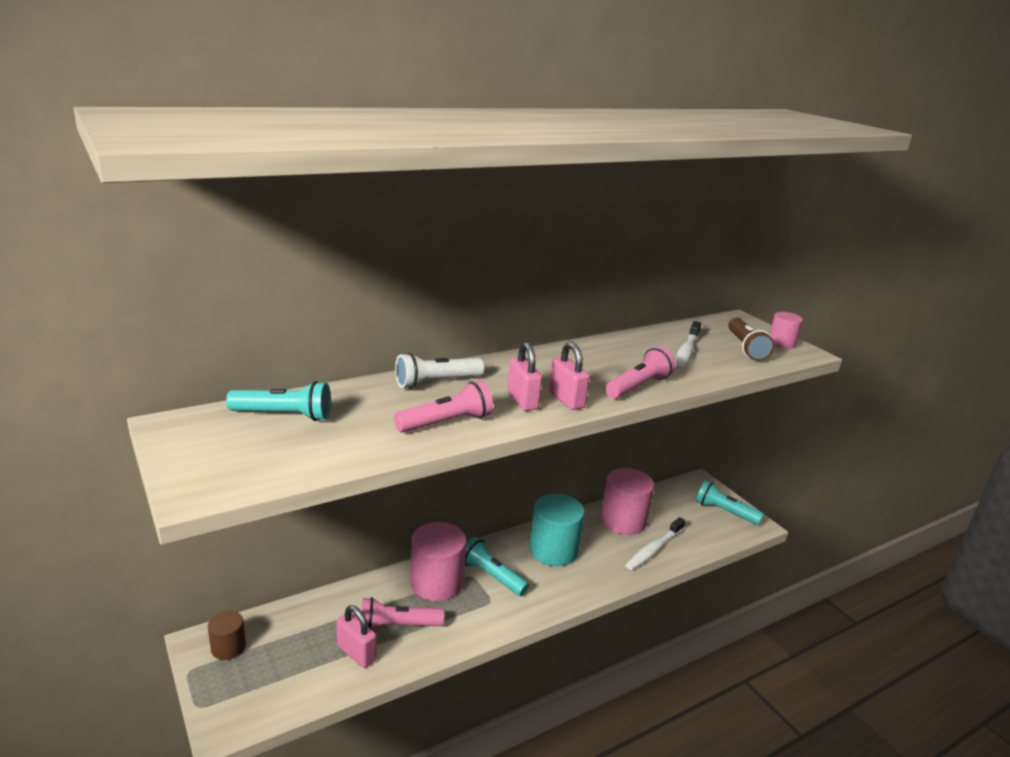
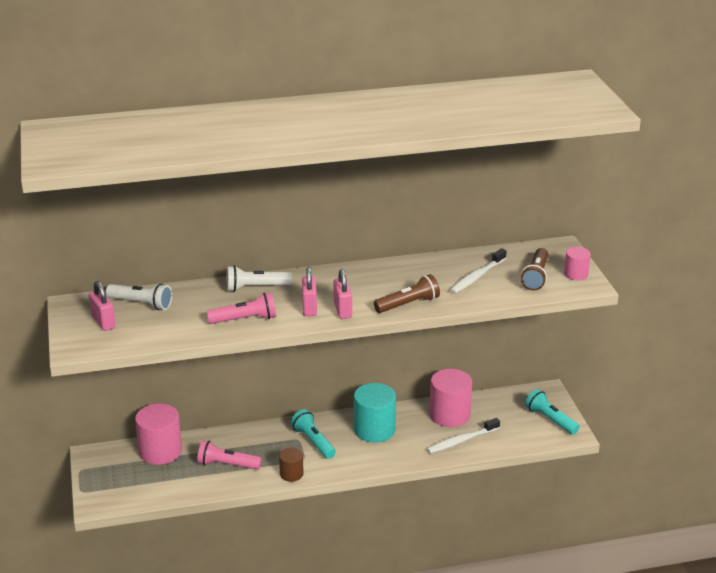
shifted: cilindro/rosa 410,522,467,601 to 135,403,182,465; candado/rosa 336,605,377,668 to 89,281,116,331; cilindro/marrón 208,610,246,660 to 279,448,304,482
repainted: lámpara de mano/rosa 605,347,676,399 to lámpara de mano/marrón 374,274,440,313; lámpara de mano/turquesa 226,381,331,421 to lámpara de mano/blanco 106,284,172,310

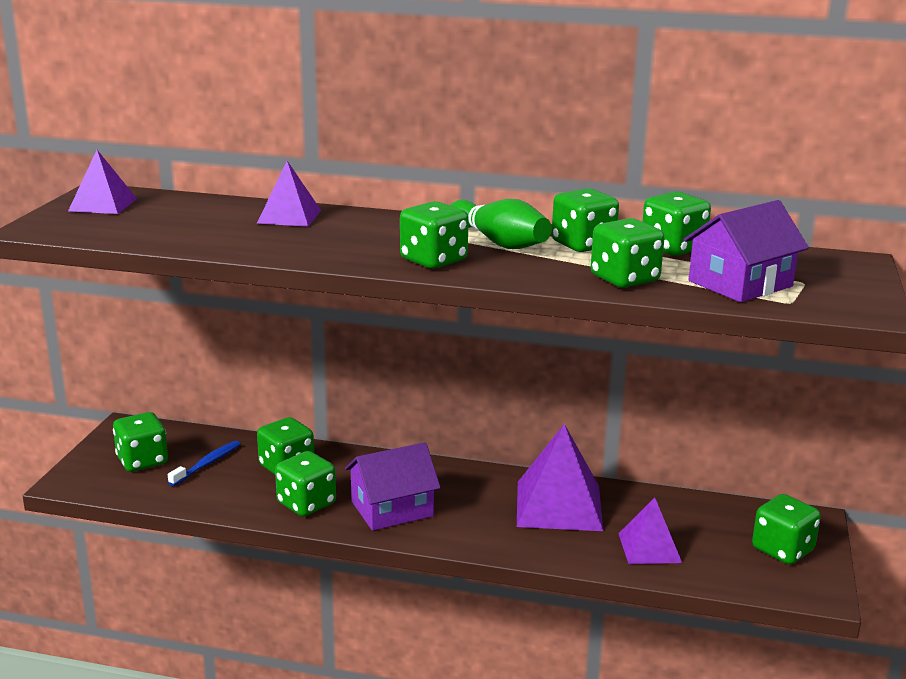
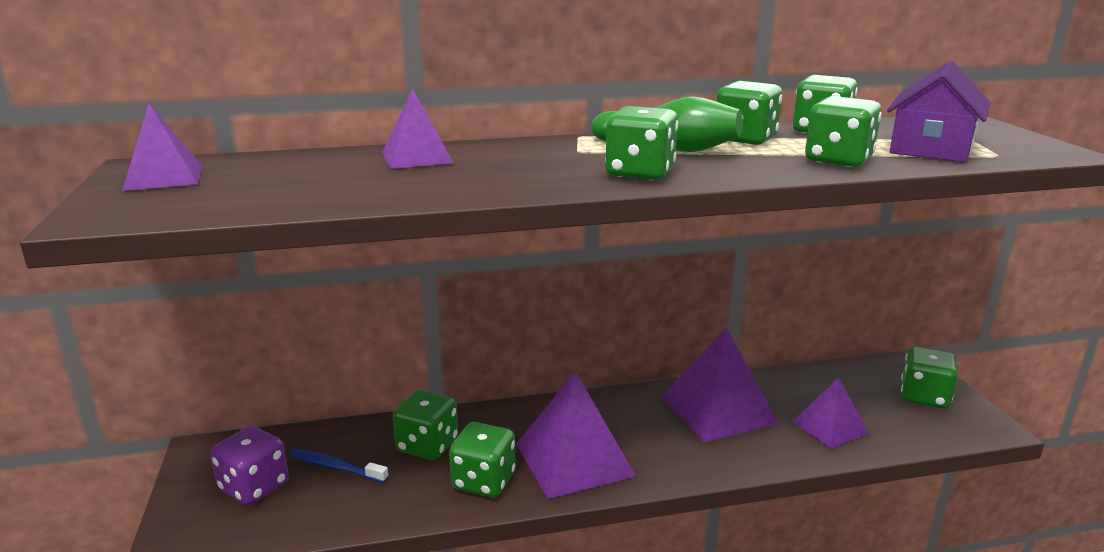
swapped: casa/morado 345,442,441,531 to pirámide/morado 516,371,636,499
repainted: dado/verde 113,412,168,472 to dado/morado 210,426,289,505
rotated: cepillo de dientes/azul 168,441,240,486 = 289,449,389,483 75 degrees counterclockwise

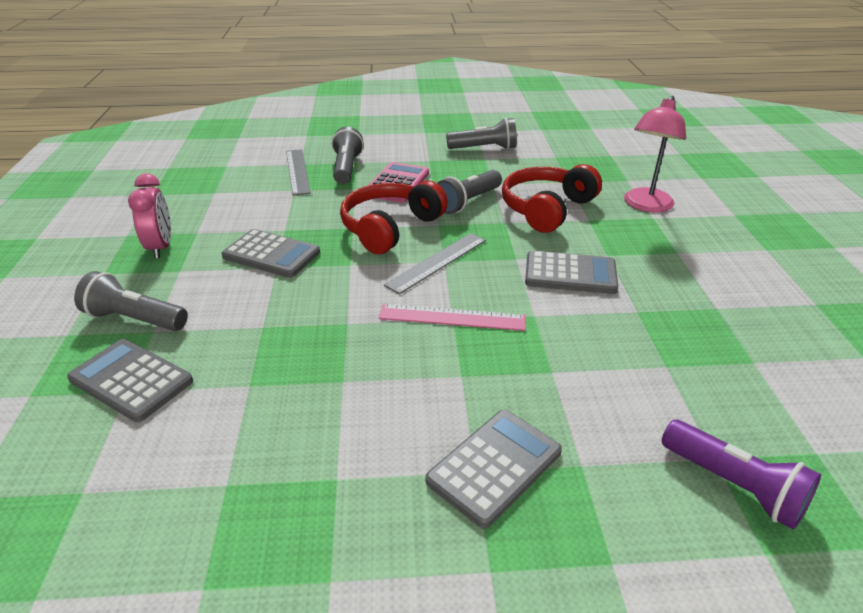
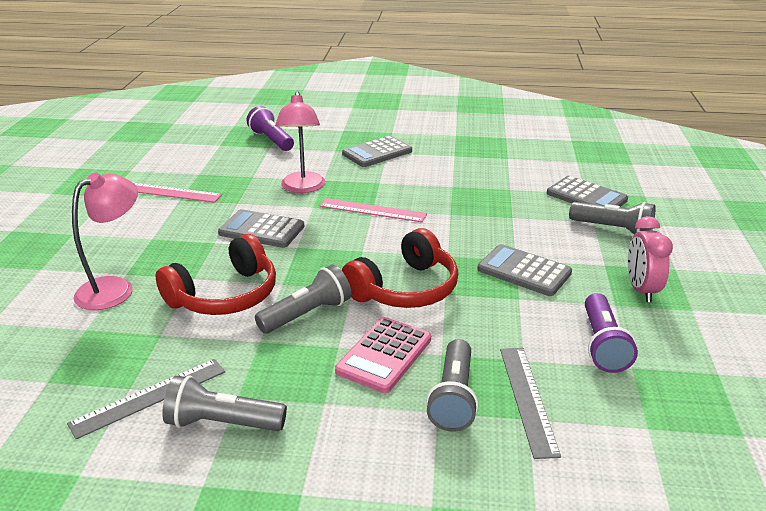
new: lámpara/rosa 275,91,325,193; regla/rosa 134,183,222,203; lámpara de mano/morado 585,293,638,373
shifted: regla/gris 384,233,486,294 to 67,359,225,439

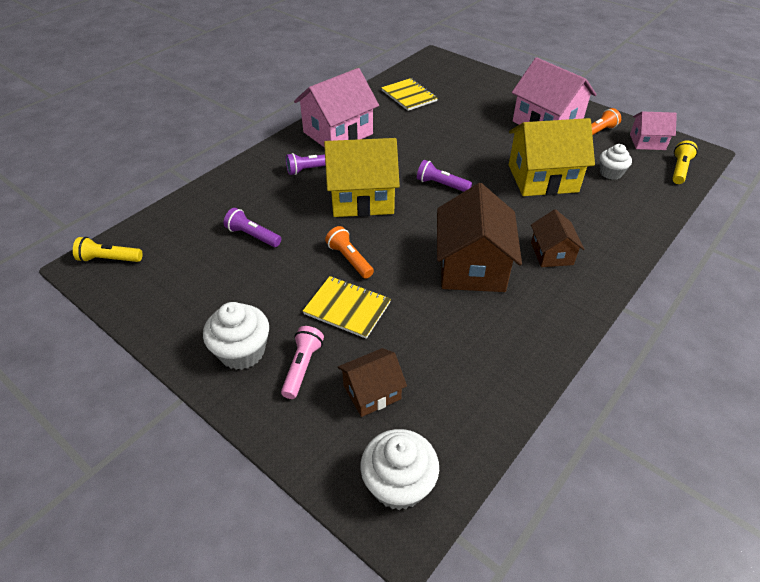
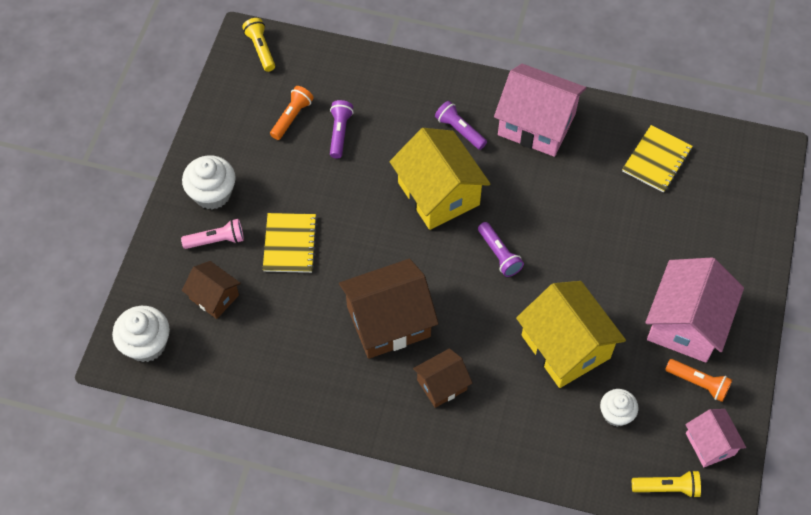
shifted: lámpara de mano/naranja 325,226,374,279 to 270,86,314,140
rotated: lámpara de mano/morado 417,160,472,192 = 478,222,524,277 150 degrees clockwise

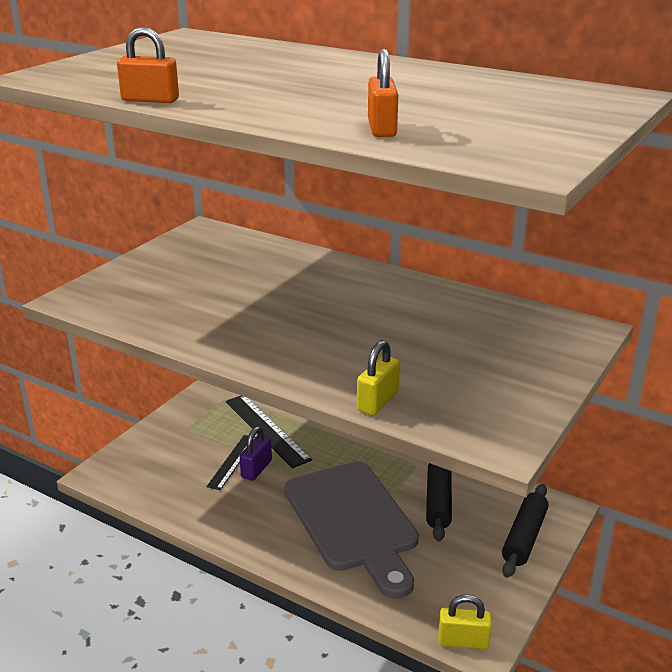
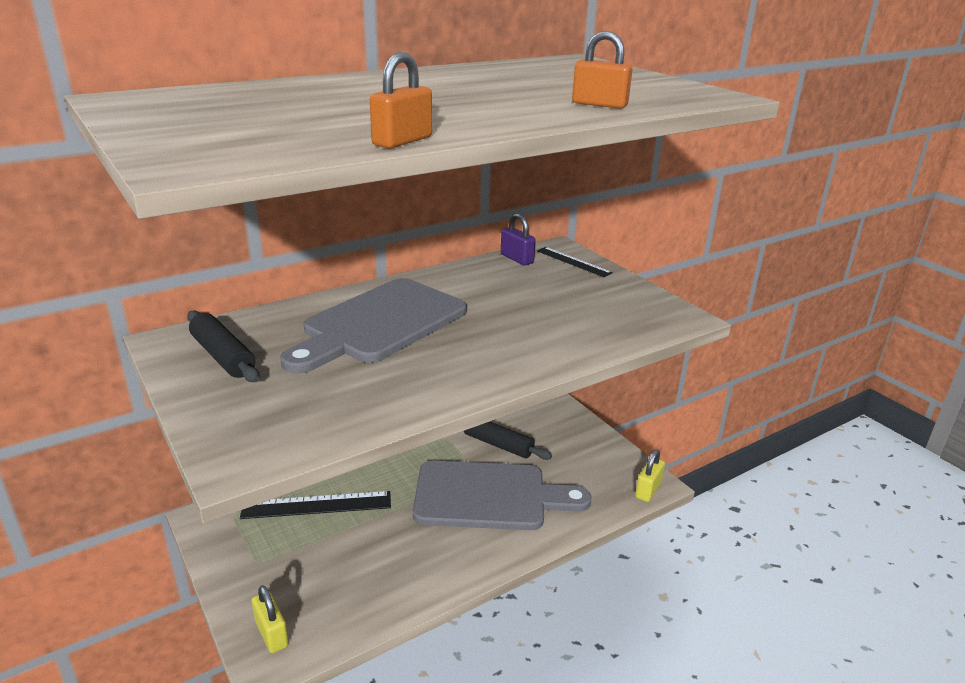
new: tabla de cortar/gris 280,278,467,374
shifted: candado/amarillo 357,340,400,415 to 252,585,289,653; candado/morado 240,426,272,481 to 501,213,536,266; regla/negro 207,435,256,490 to 537,247,613,277; rodillo/negro 502,484,549,578 to 187,311,260,382

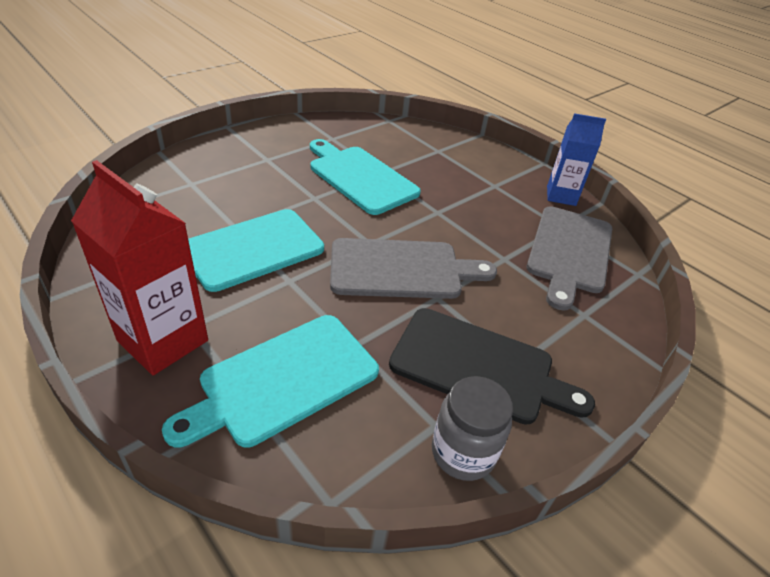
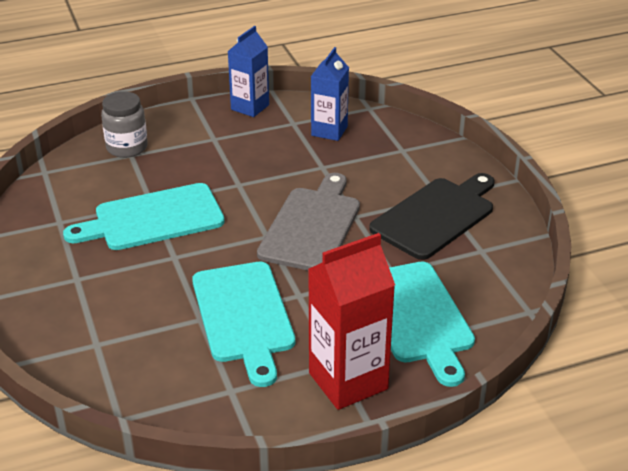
shifted: tarro/gris 432,376,513,481 to 101,91,148,158
swapped: tabla de cortar/gris 526,206,612,311 to cartón de leche/azul 311,47,349,141

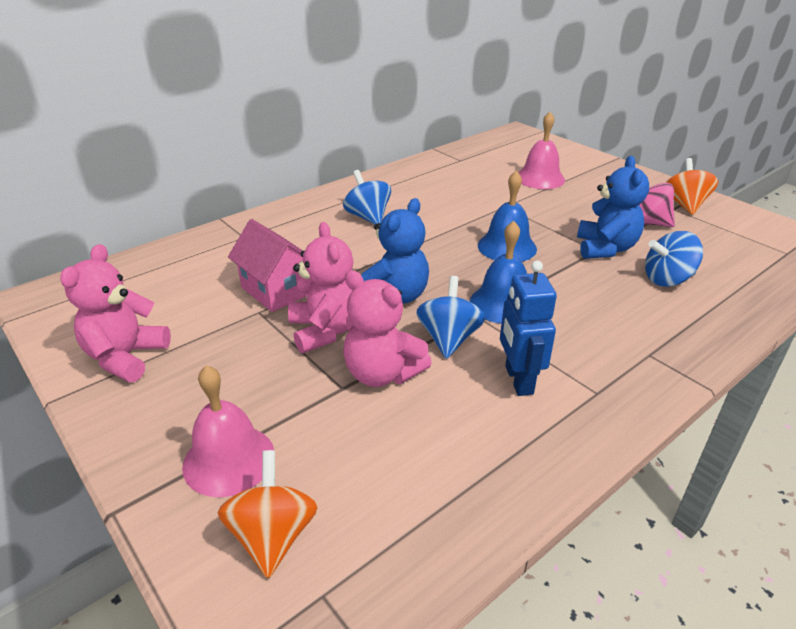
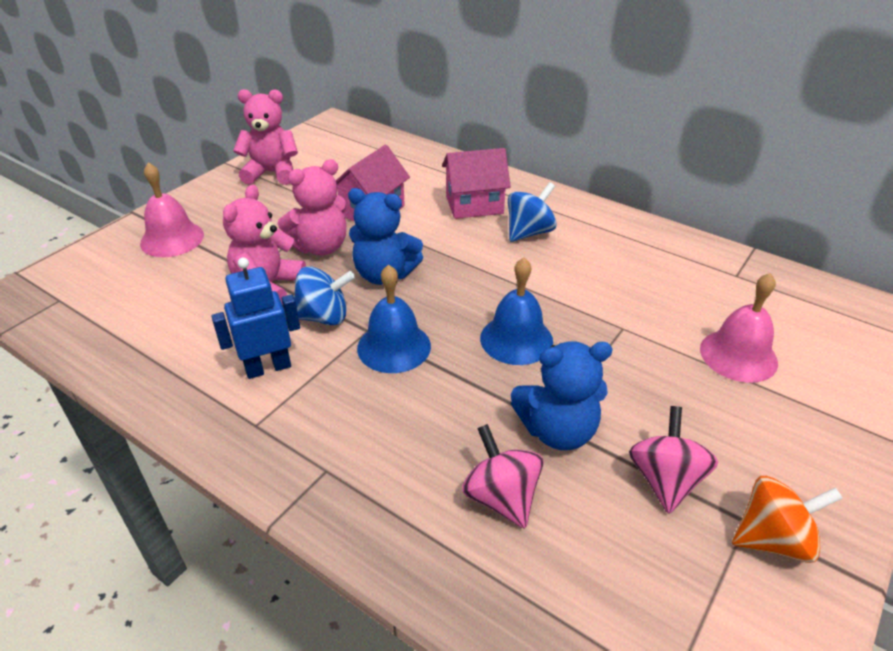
gone: peonza/naranja 218,450,318,578
new: casa/rosa 442,148,511,219
repainted: peonza/azul 645,231,703,287 to peonza/rosa 462,424,543,529

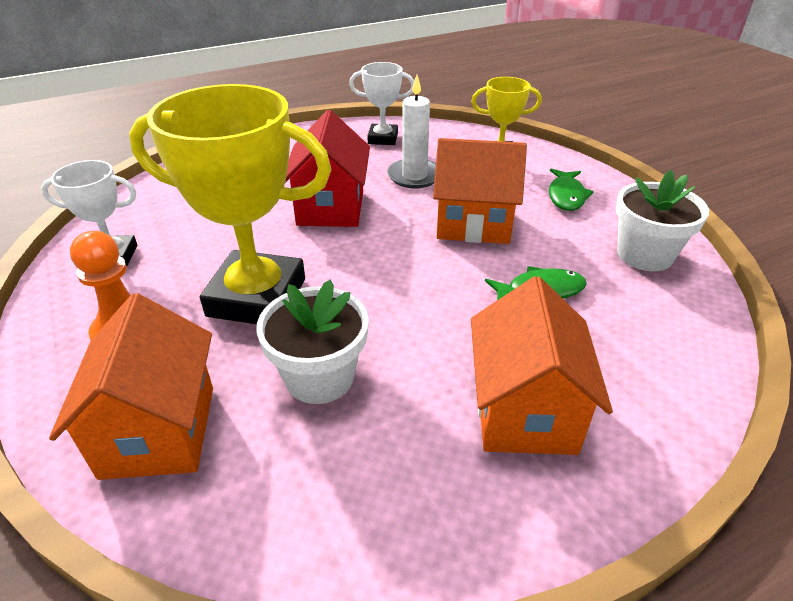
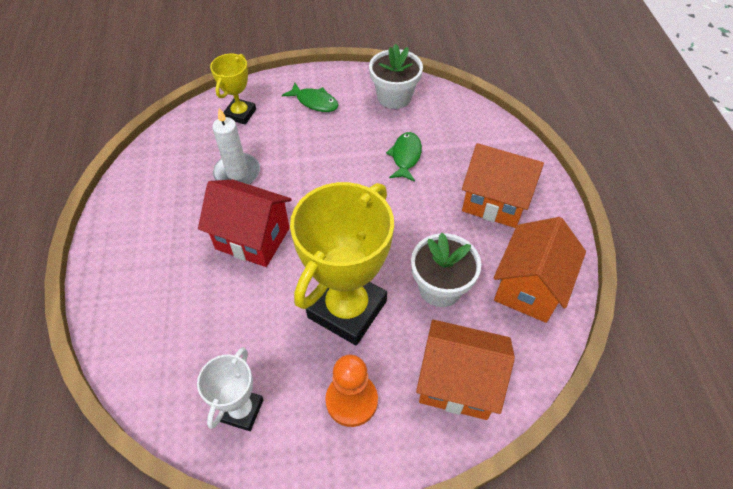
gone: trofeo/blanco 349,62,414,145
shifted: casa/naranja 433,138,527,244 to 493,217,586,323

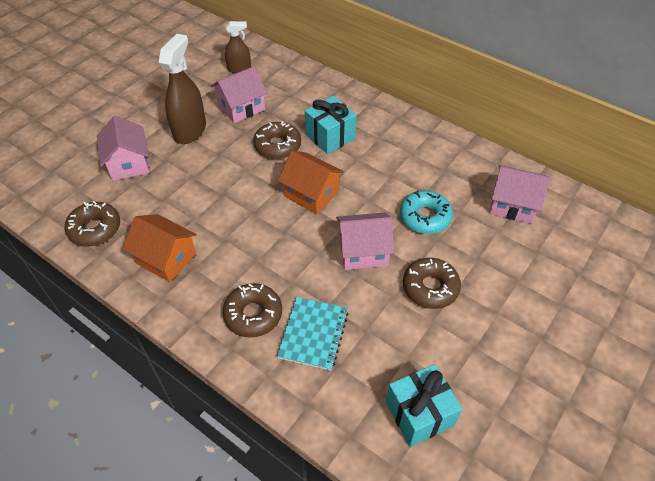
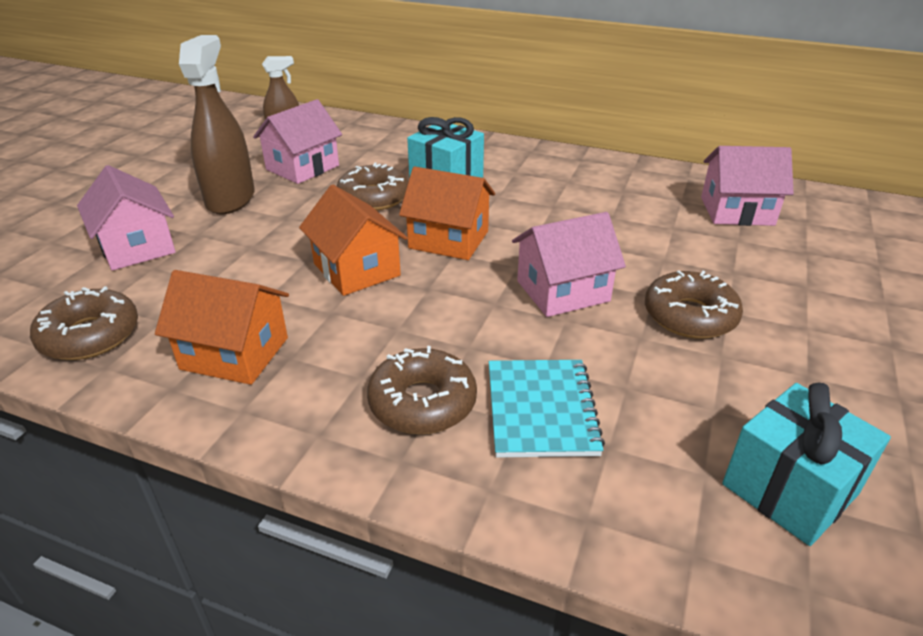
gone: rosquilla/turquesa 400,190,453,234
new: casa/naranja 299,185,408,296

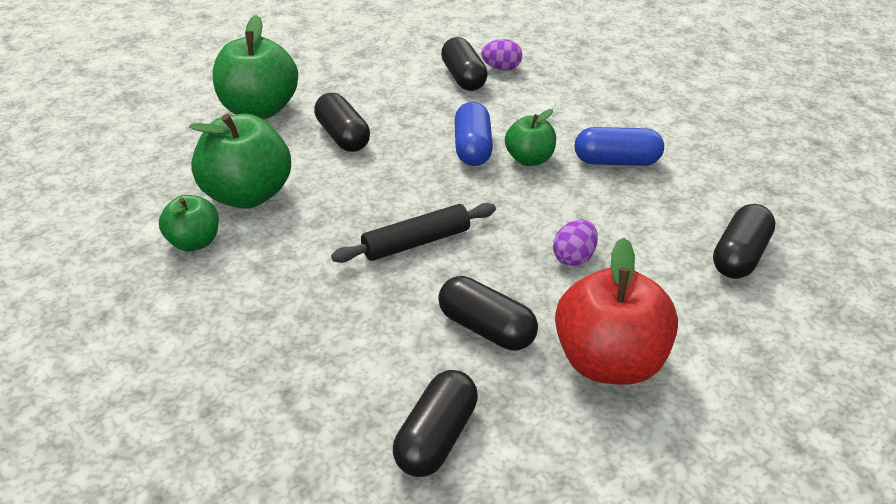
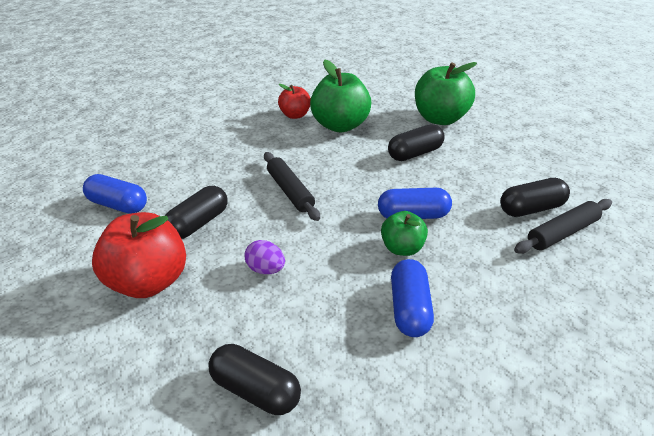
swapped: huevo/morado 481,39,522,71 to rodillo/negro 514,199,612,254
repainted: manzana/verde 159,195,219,251 to manzana/rojo 278,84,311,119; cápsula/negro 393,370,478,477 to cápsula/azul 83,174,147,214

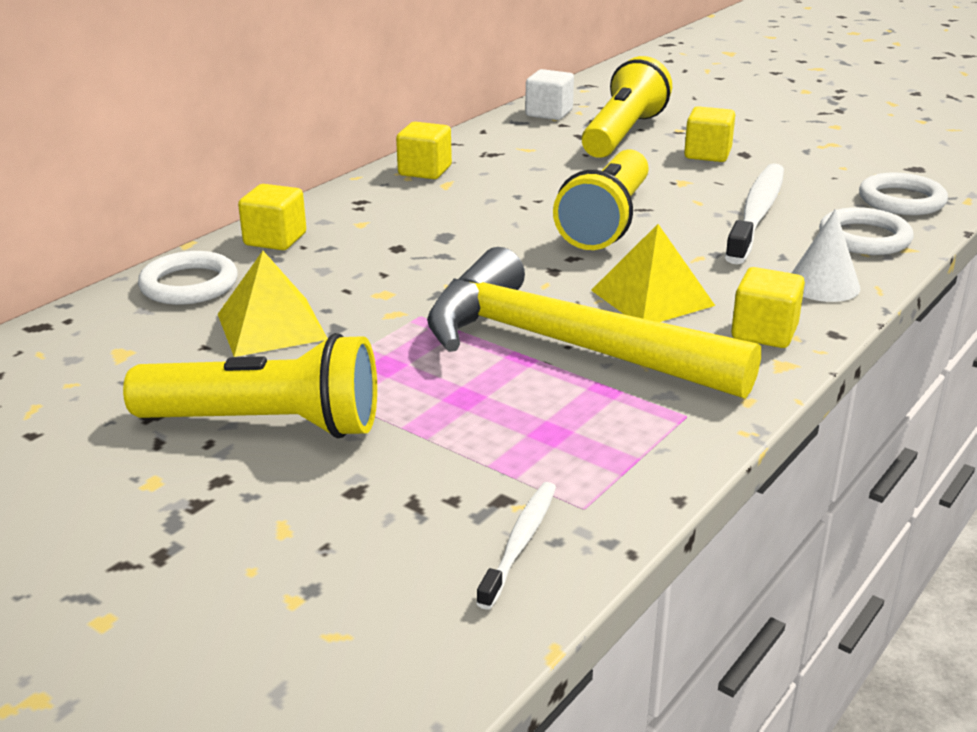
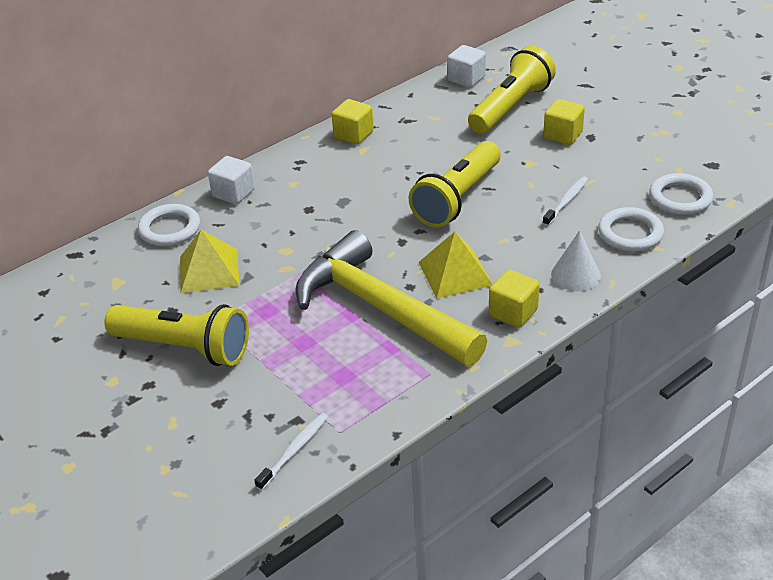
repainted: cubo/amarillo 238,184,306,250 to cubo/blanco 208,156,255,204
scaled: cepillo de dientes/blanco 725,163,784,264 = 543,176,588,226 x0.52

